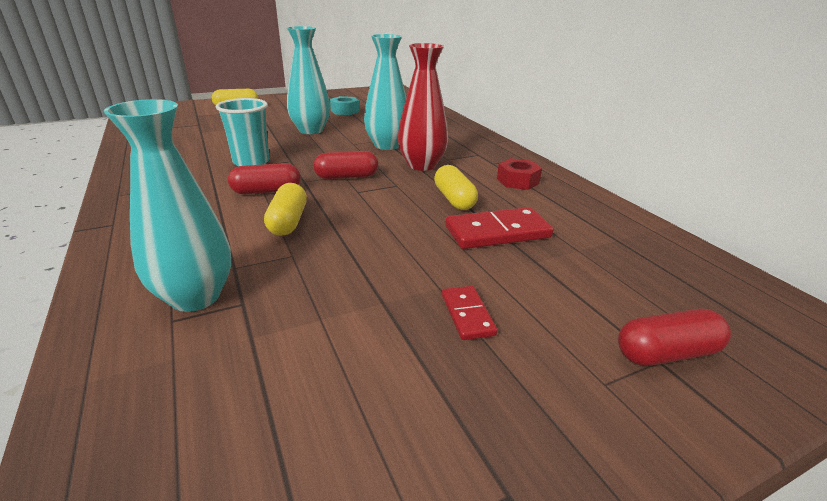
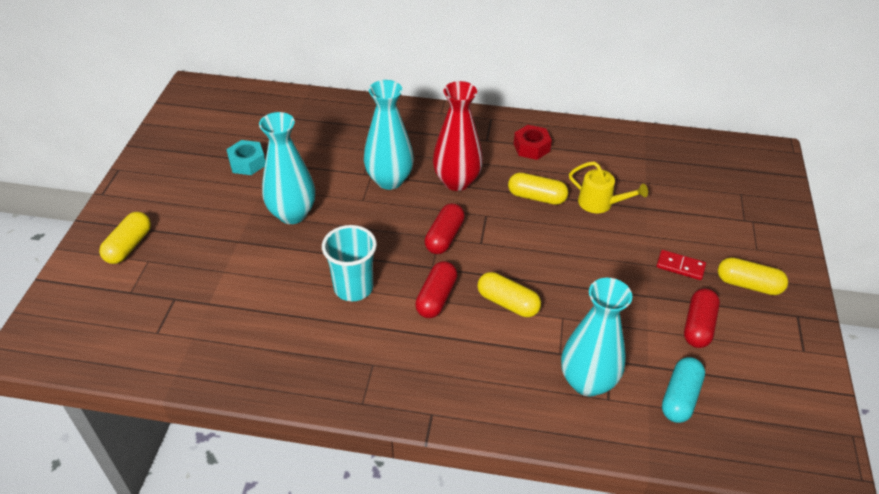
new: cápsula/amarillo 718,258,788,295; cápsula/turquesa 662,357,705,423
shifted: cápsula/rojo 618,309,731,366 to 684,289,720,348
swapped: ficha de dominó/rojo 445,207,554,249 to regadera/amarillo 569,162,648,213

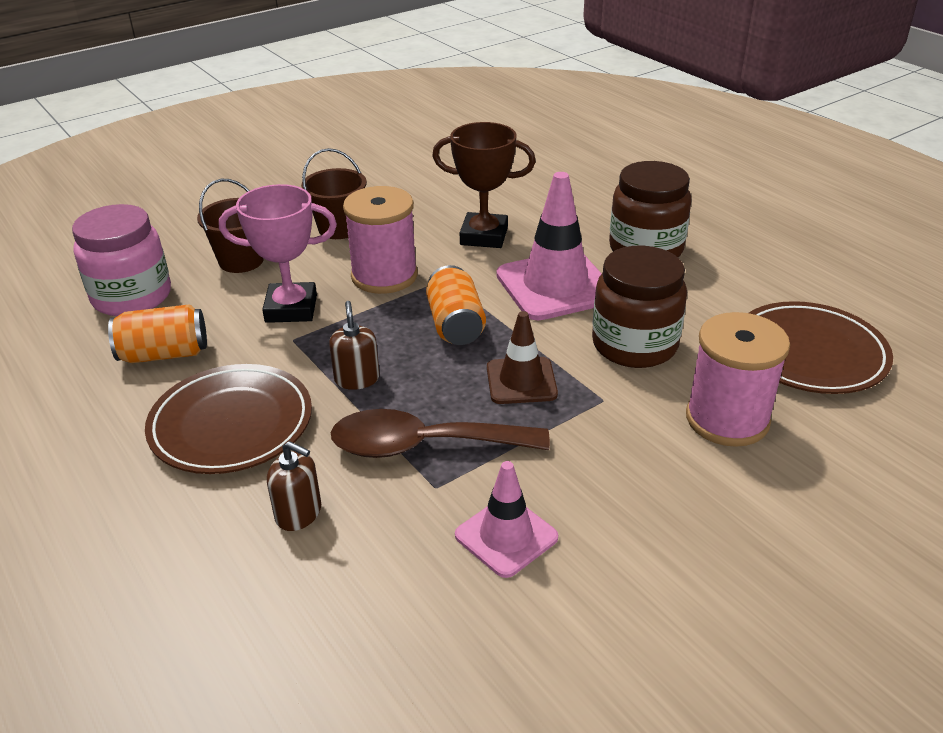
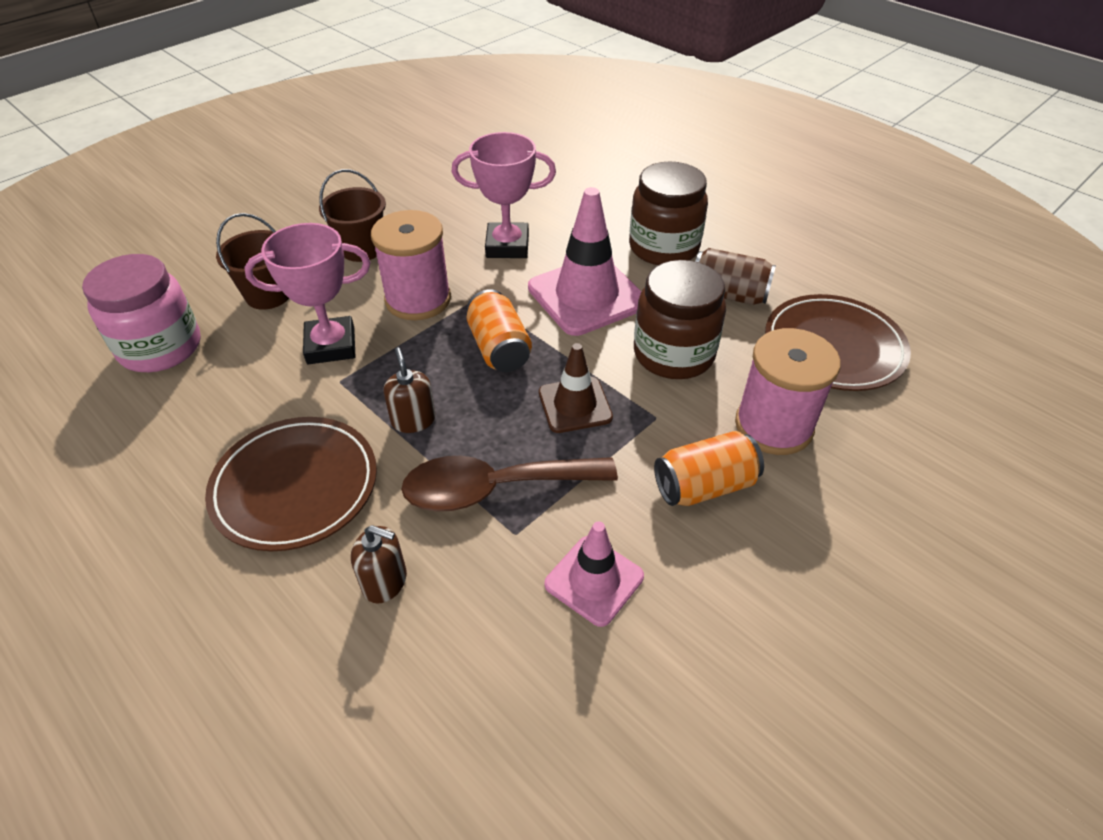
new: lata/marrón 695,248,776,305
shifted: lata/naranja 108,304,207,363 to 654,431,764,506
repainted: trofeo/marrón 432,122,536,248 to trofeo/rosa 452,132,556,258

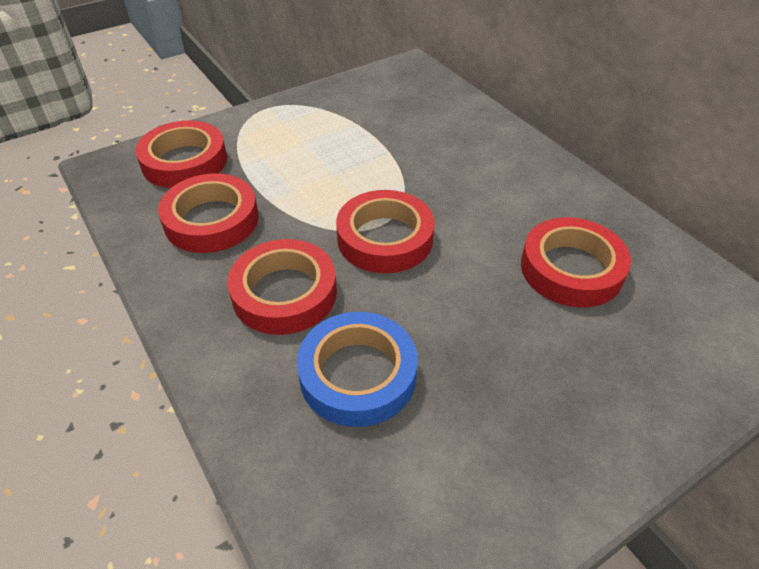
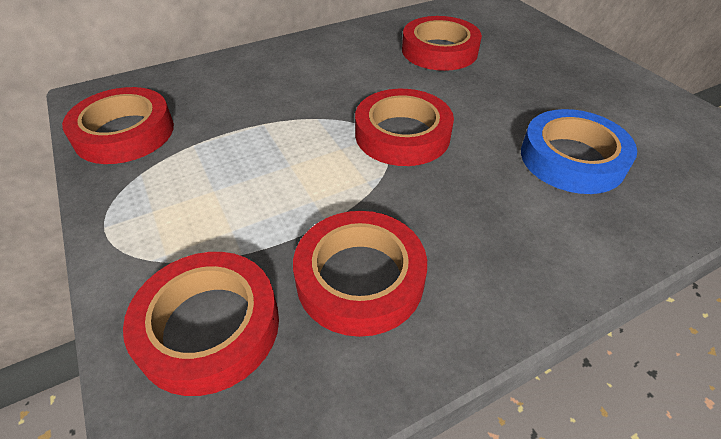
shifted: cinta adhesiva/rojo 227,239,337,335 to 62,87,174,164

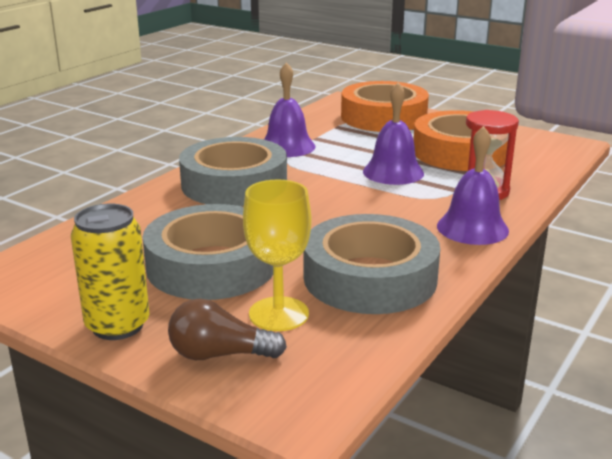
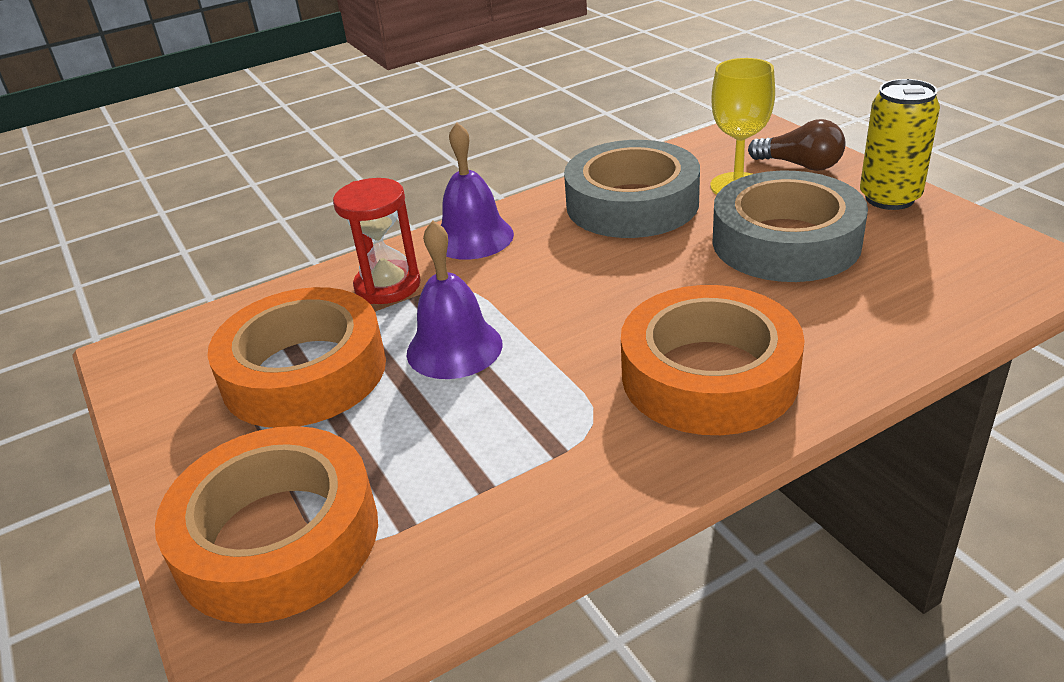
gone: campana/morado 264,62,315,157
repainted: cinta adhesiva/gris 179,137,287,206 to cinta adhesiva/naranja 621,285,805,435

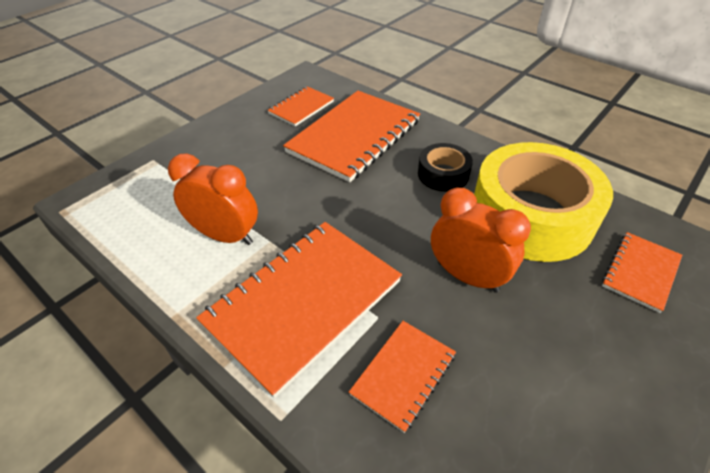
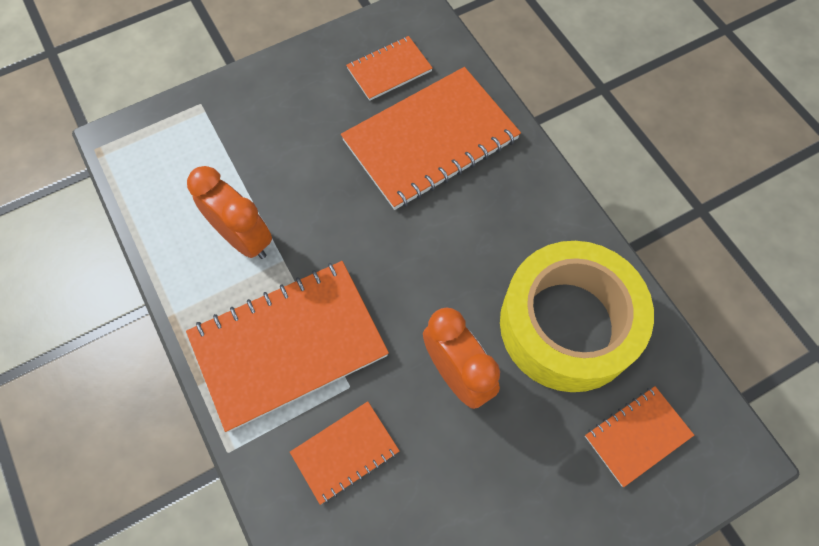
gone: cinta adhesiva/negro 418,143,473,192

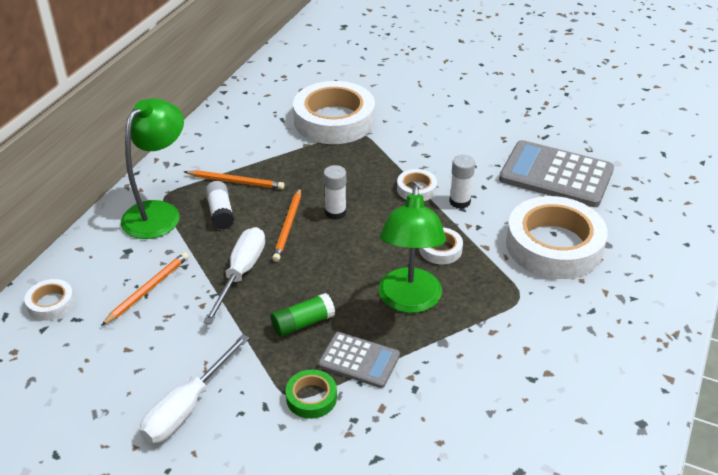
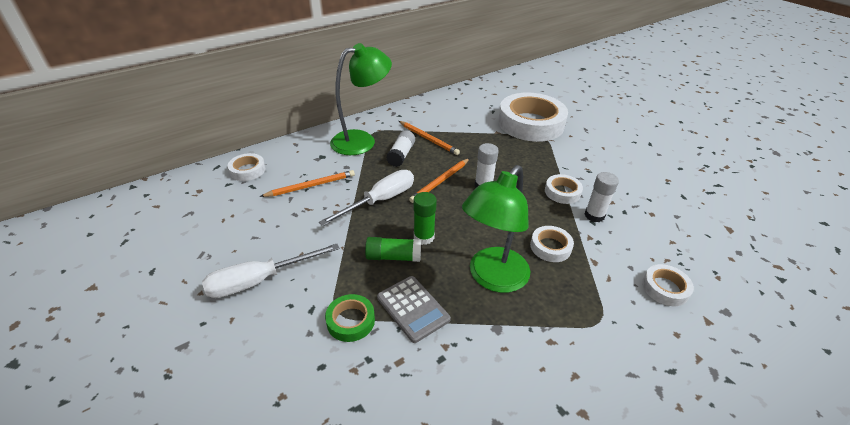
gone: calculadora/gris 499,140,614,207
new: barra de pegamento/verde 413,192,437,245
scaled: cinta adhesiva/blanco 506,196,608,279 = 642,264,694,306 x0.45

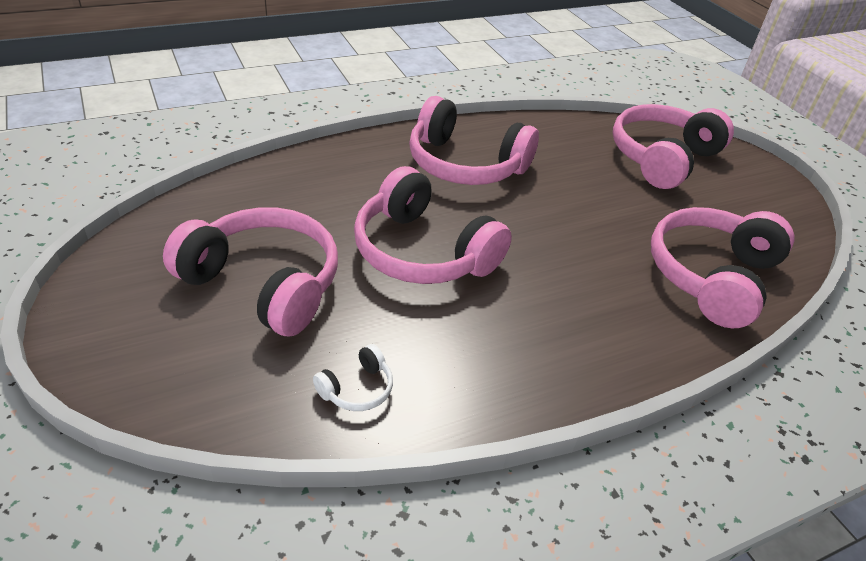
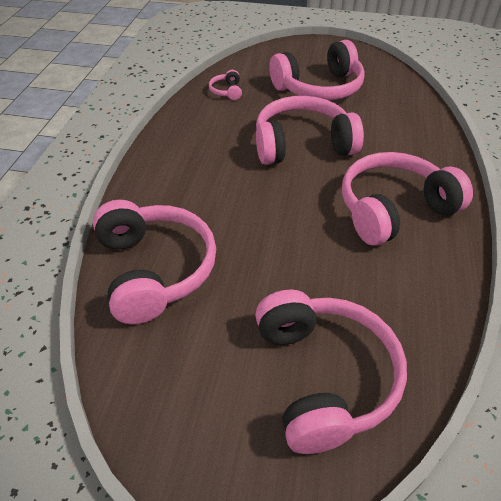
repainted: auriculares/blanco 313,344,393,411 to auriculares/rosa 209,70,242,100

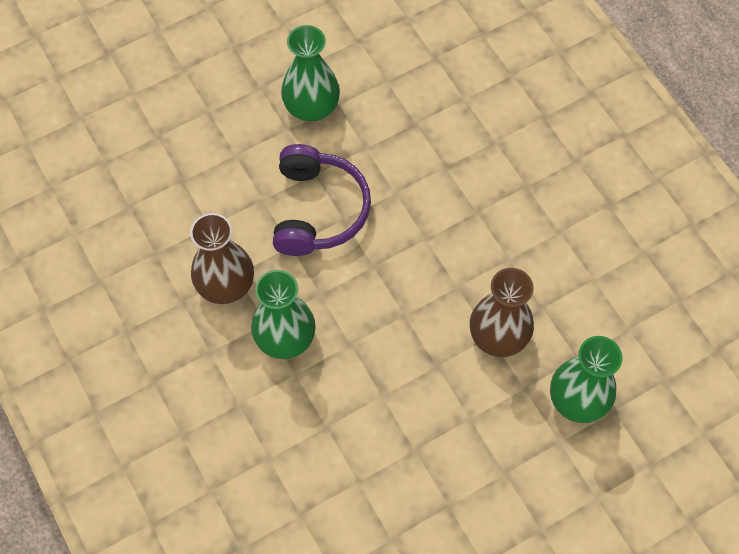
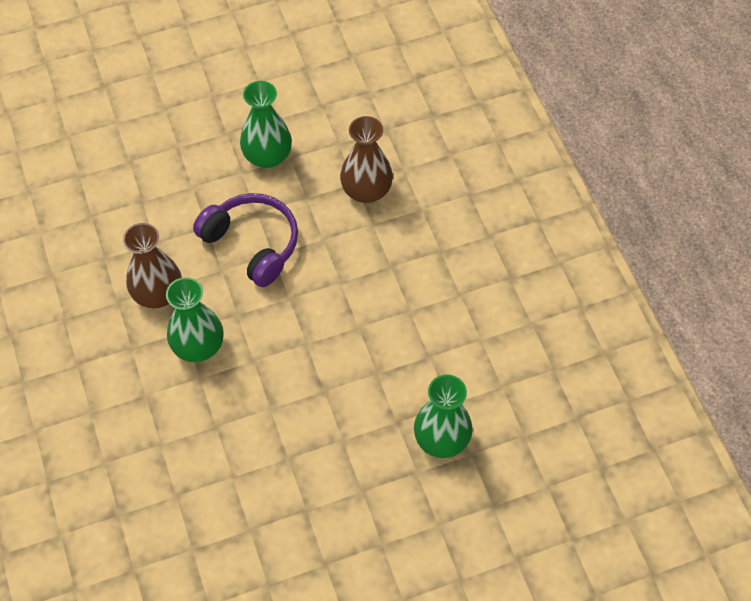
shifted: florero/marrón 470,268,534,357 to 340,116,393,203
rotated: auriculares/morado 273,144,371,256 = 193,193,298,287 60 degrees counterclockwise

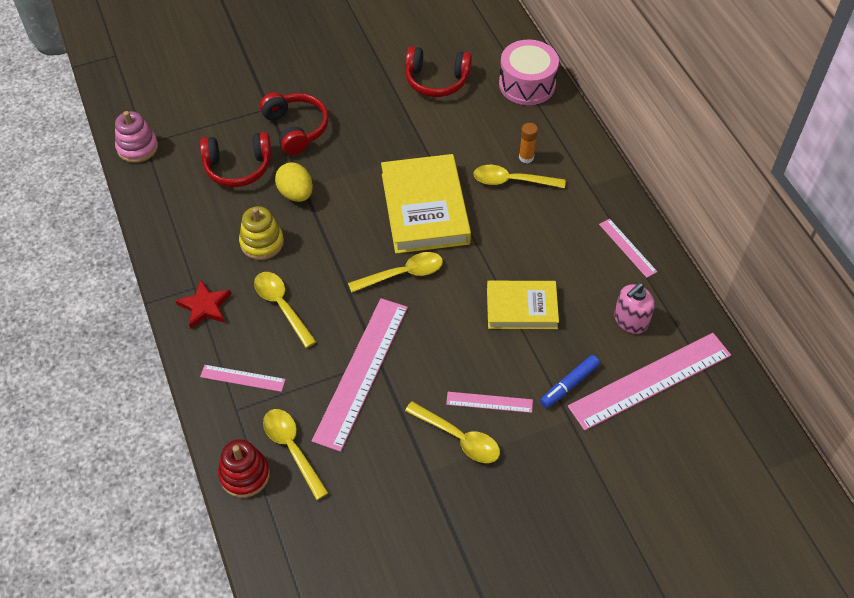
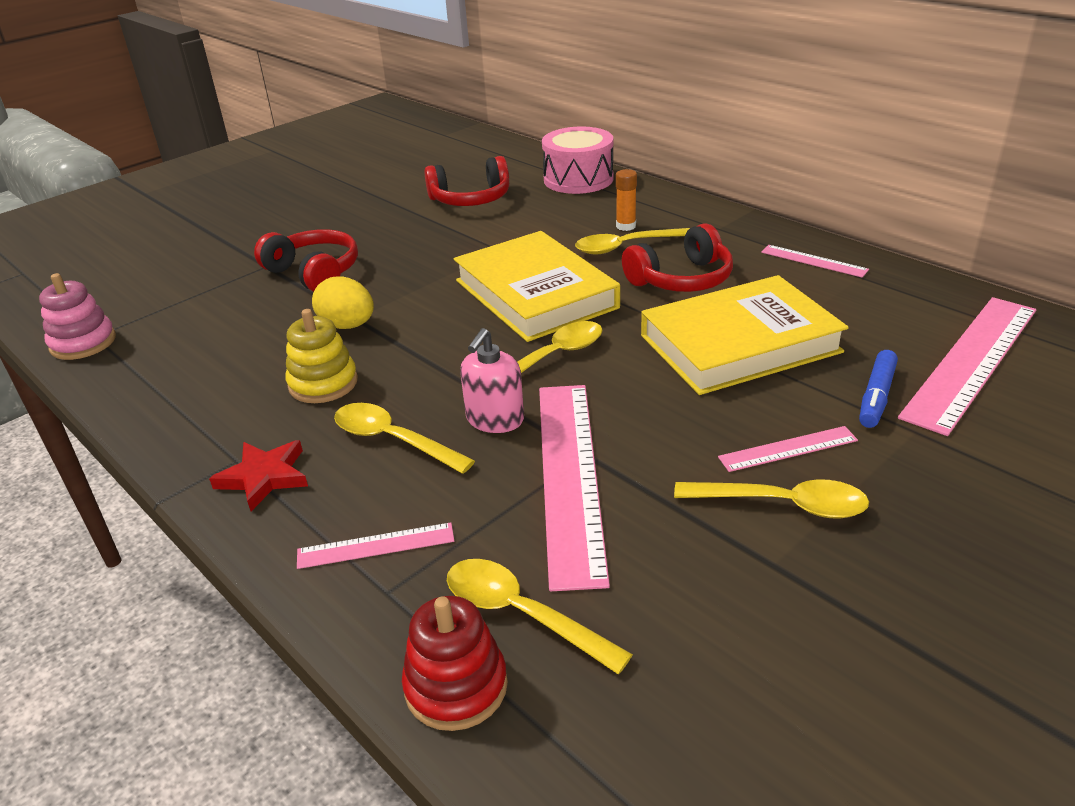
shifted: auriculares/rojo 200,132,272,187 to 622,223,733,292; dispensador de jabón/rosa 614,283,655,334 to 460,328,524,433
scaled: libro/amarillo 487,281,559,329 = 641,275,849,395 x1.59

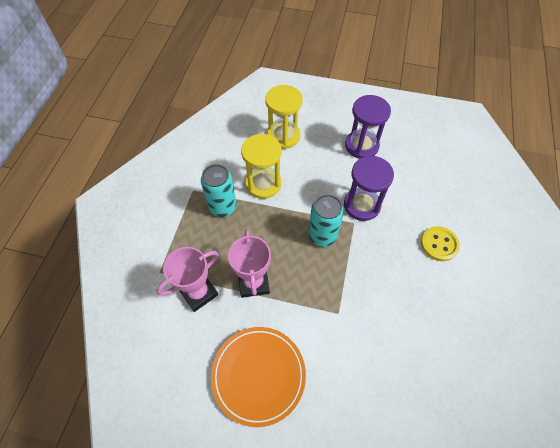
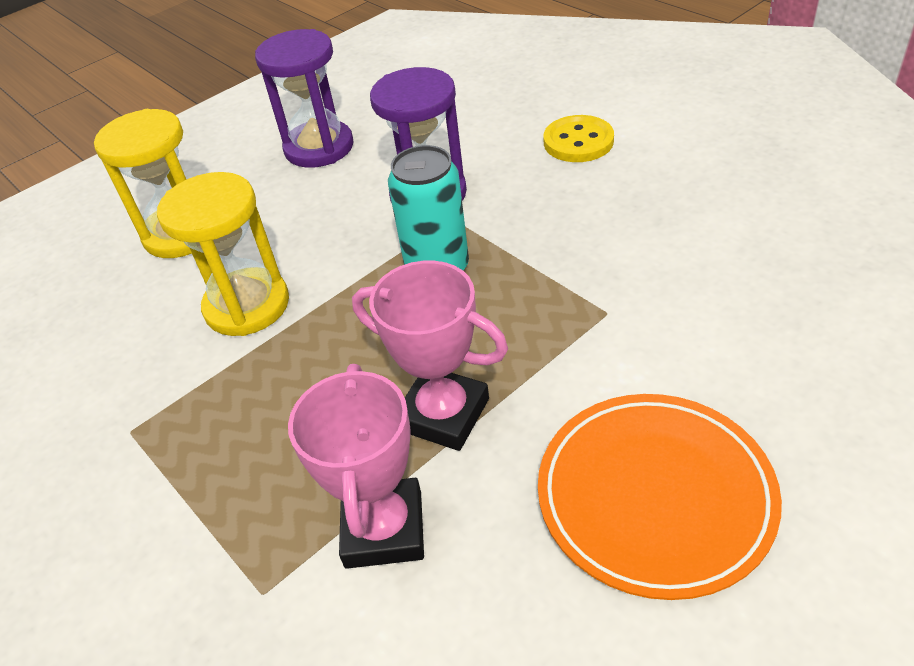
gone: lata/turquesa 201,164,236,217

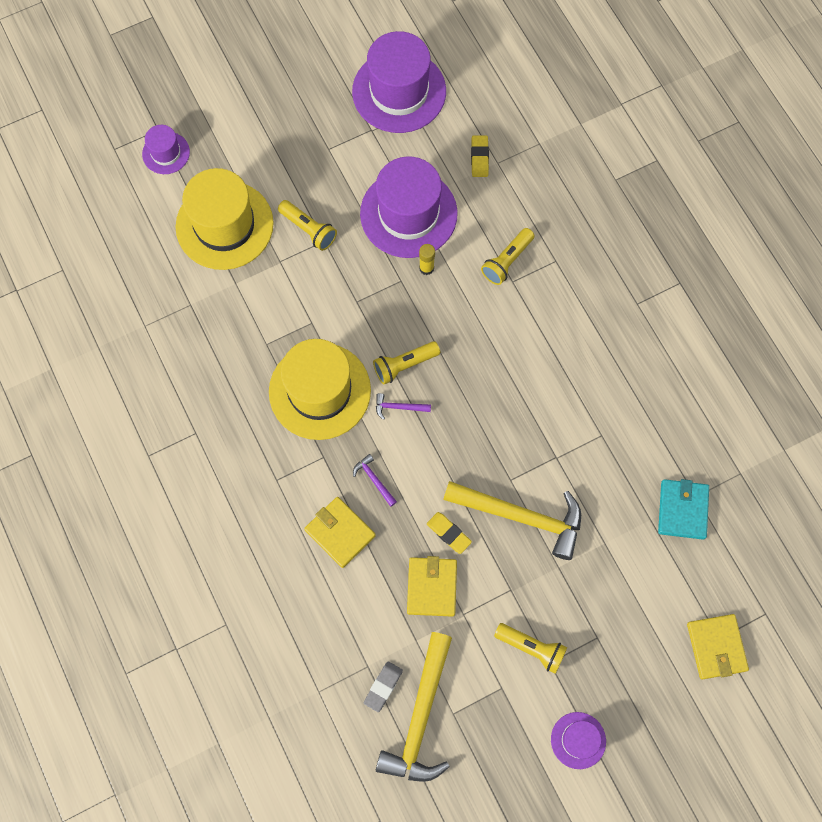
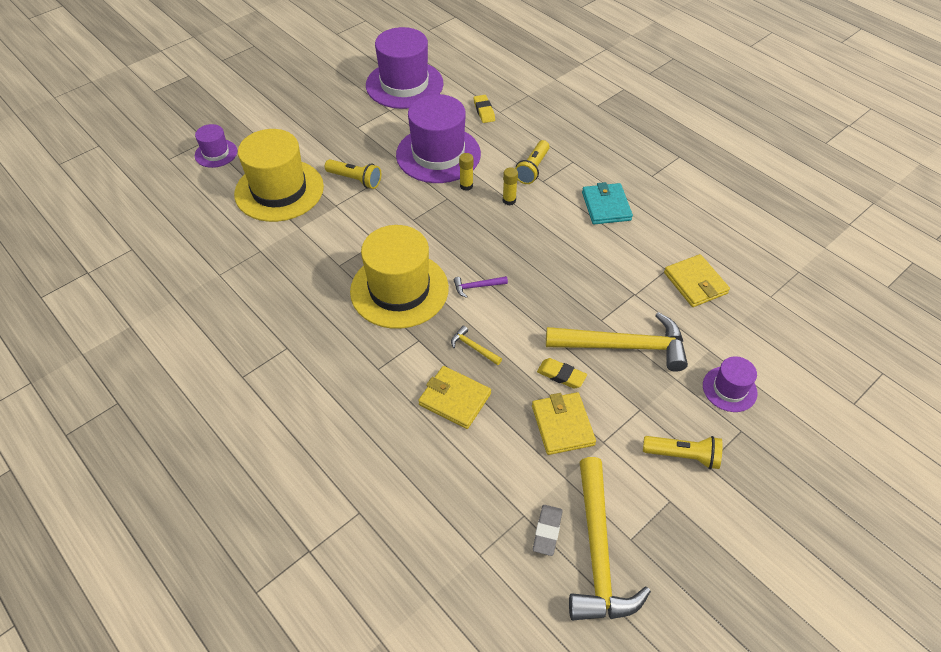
gone: lámpara de mano/amarillo 373,341,440,385
new: barra de pegamento/amarillo 503,168,518,205
shifted: cartera/turquesa 658,479,709,540 to 582,182,633,224; cartera/amarillo 687,614,749,680 to 664,254,730,307; sombrero/morado 551,712,606,769 to 703,356,758,412
repainted: martillo/morado 353,454,397,507 to martillo/amarillo 451,326,502,365

